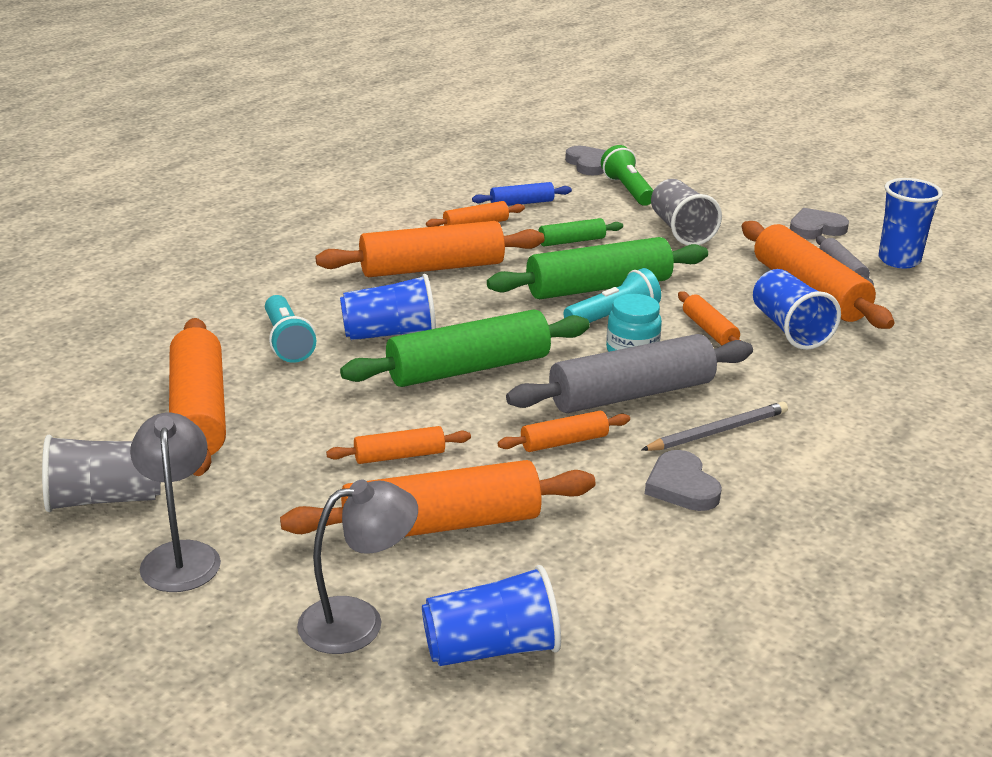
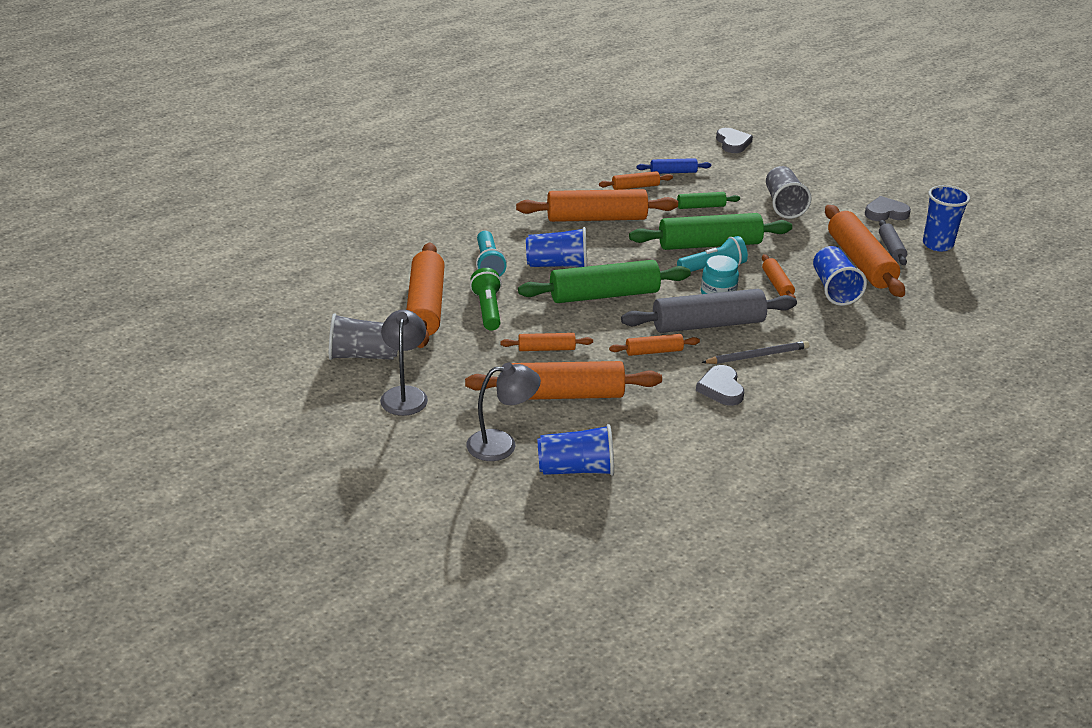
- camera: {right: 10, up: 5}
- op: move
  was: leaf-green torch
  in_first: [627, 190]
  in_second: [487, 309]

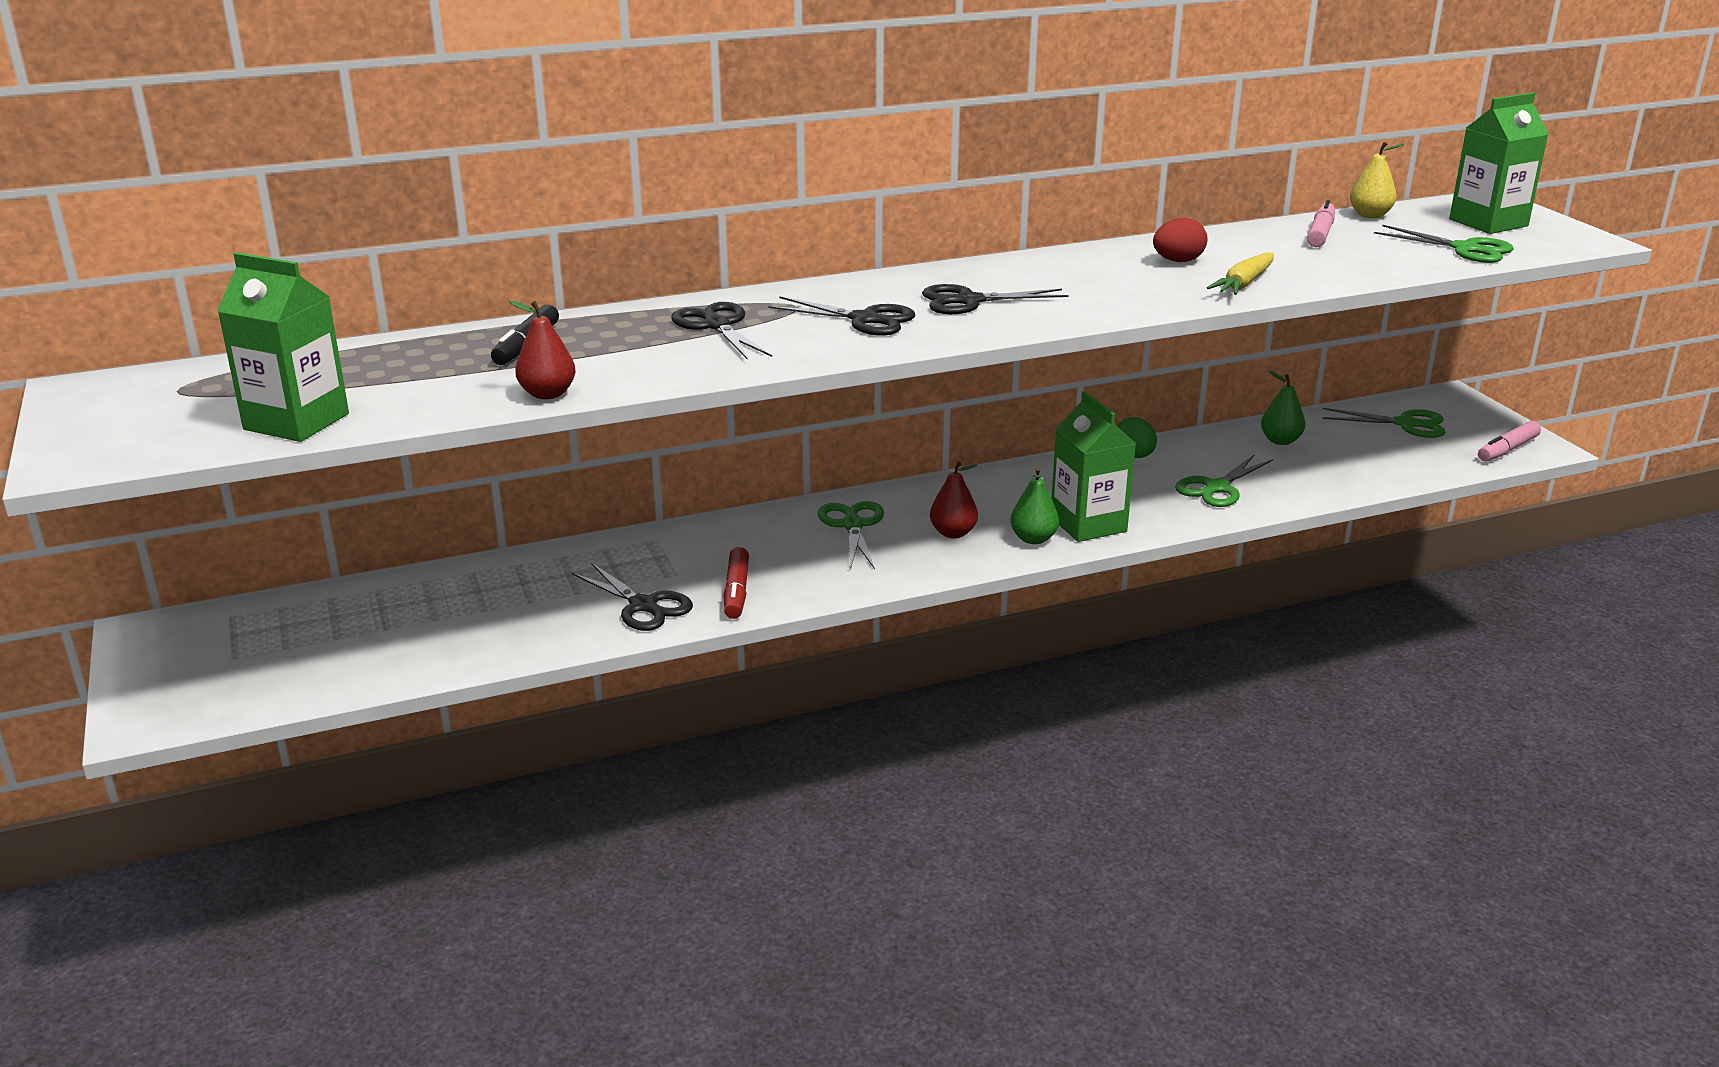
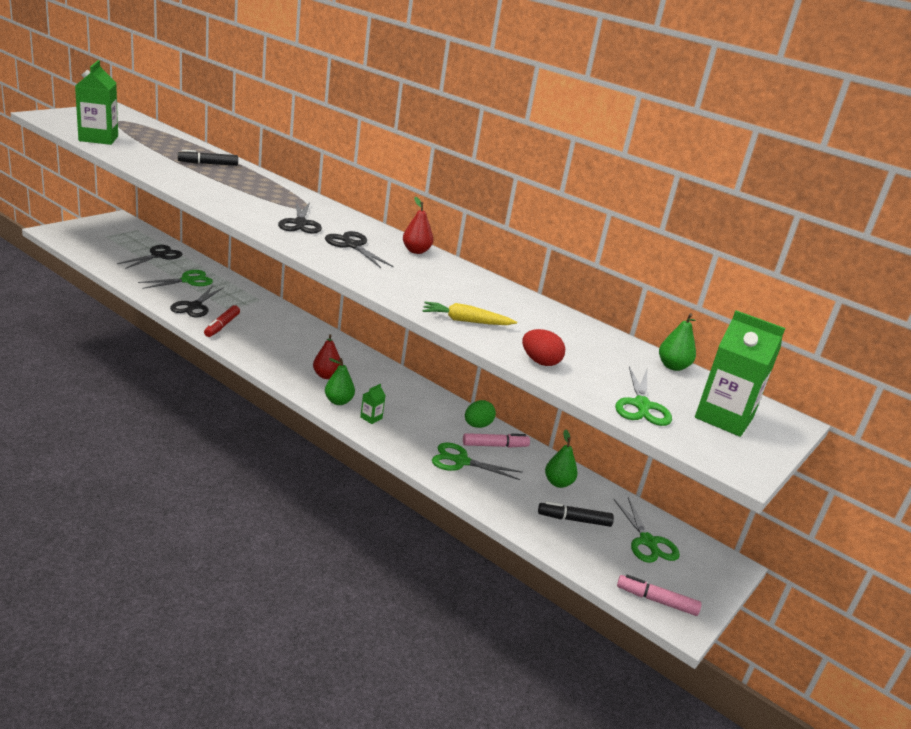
- camera: {right: 55, up: 0}
- op: recolor
  was: golden pear fruit
  now: leaf-green pear fruit
  in_first: [1370, 215]
  in_second: [672, 366]
- op: move
  was: rosy felt pen
  in_first: [1320, 233]
  in_second: [495, 445]
- op: move
  was: red toy egg
  in_first: [1177, 261]
  in_second: [540, 362]
- op: move
  was: red pear fruit
  in_first: [547, 394]
  in_second: [416, 251]
- op: move
  was: jet-black scissors
  in_first: [716, 325]
  in_second: [158, 255]
- op: resize
  was: leaf-green juice carton
  in_first: [1088, 524]
  in_second: [371, 418]
  ratio: 0.44
- op: move
  was: leaf-green scissors
  in_first: [852, 525]
  in_second: [188, 280]
- op: rotate
  was: red felt pen
  in_first: [736, 591]
  in_second: [222, 326]
  clockwise: -45
- op: insert
  now: jet-black felt pen
  in_second: [574, 520]

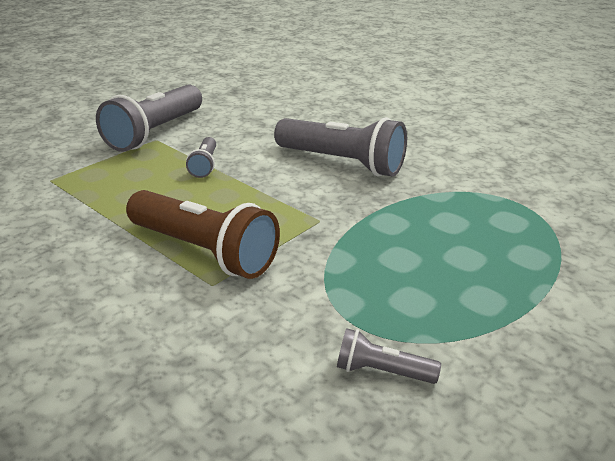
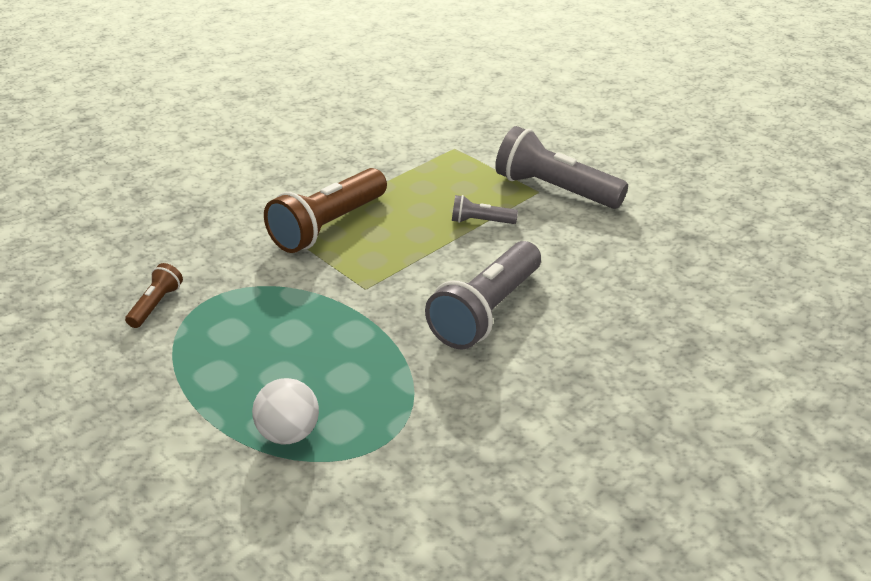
- camera: {right: 95, up: 5}
- op: recolor
  was: grey torch
  now: dark brown torch
  in_first: [381, 371]
  in_second: [156, 304]
- op: insert
  now: snow-white sphere
  in_second: [289, 433]

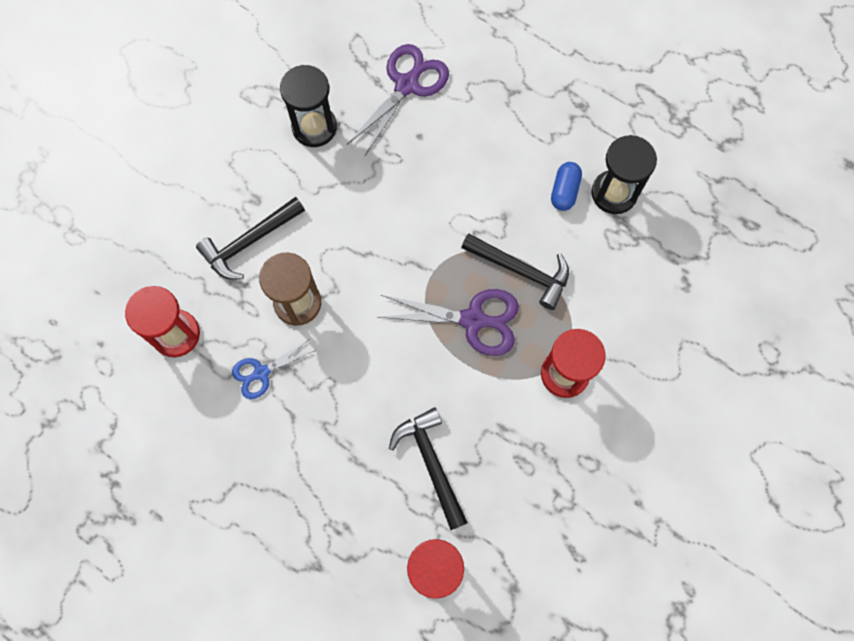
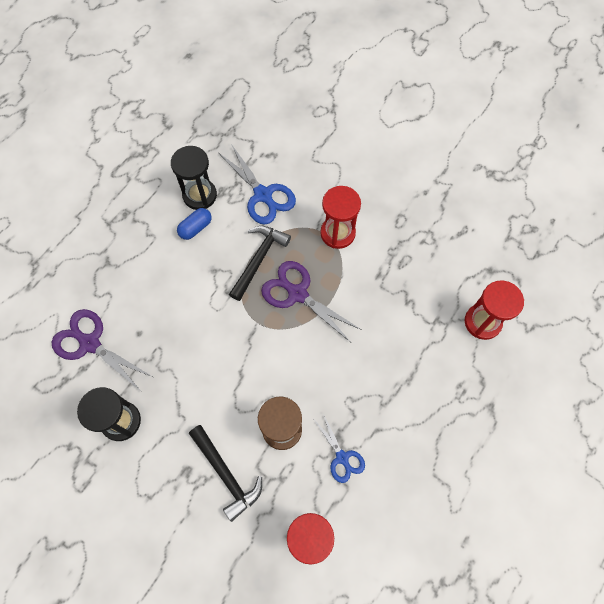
- camera: {right: -90, up: -5}
- op: rotate
  was: royal blue pill
  in_first: [564, 191]
  in_second: [195, 228]
  clockwise: -60
- op: rotate
  was: violet scissors
  in_first: [473, 320]
  in_second: [297, 293]
  clockwise: -60
- op: delete
  was: jet-black hammer
  in_first: [431, 463]
- op: insert
  now: royal blue scissors
  in_second: [263, 195]

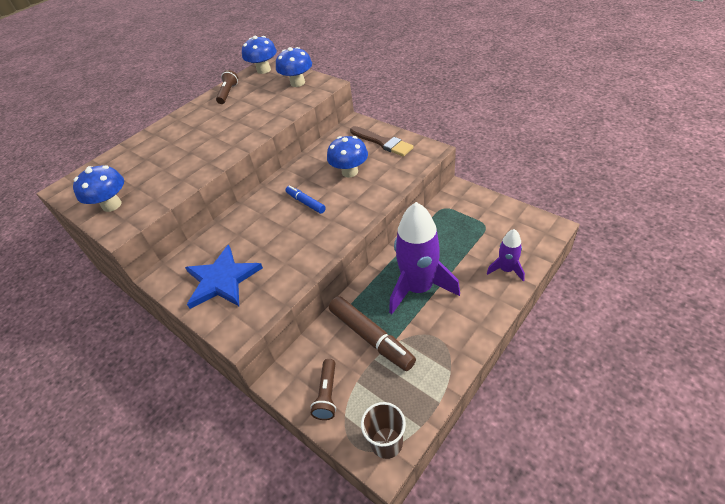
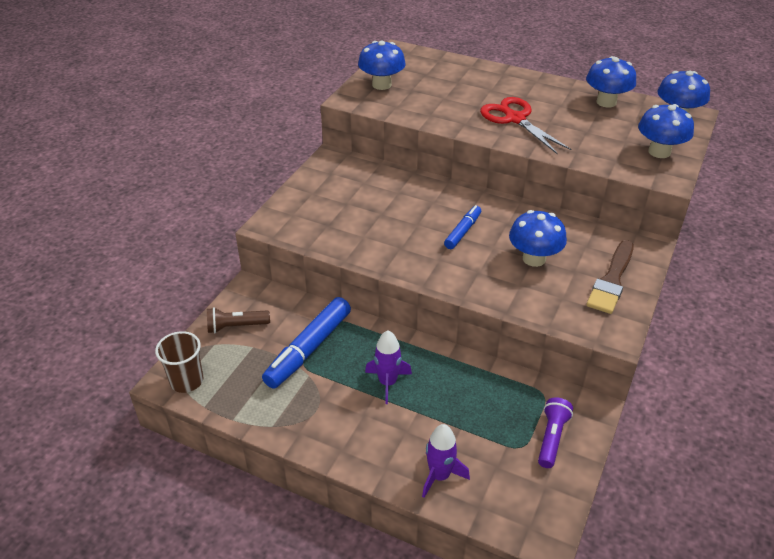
- camera: {right: 70, up: -5}
- op: replace
  was: dark brown torch
  now: royal blue fungus
  in_first: [228, 93]
  in_second: [606, 102]
- op: resize
  was: violet spaceship
  in_first: [418, 288]
  in_second: [387, 382]
  ratio: 0.51
- op: delete
  was: royal blue star shape
  in_first: [222, 279]
- op: recolor
  was: dark brown felt pen
  now: royal blue felt pen
  in_first: [371, 337]
  in_second: [308, 349]
- op: insert
  now: red scissors
  in_second: [515, 118]
- op: insert
  now: violet torch
  in_second: [552, 438]

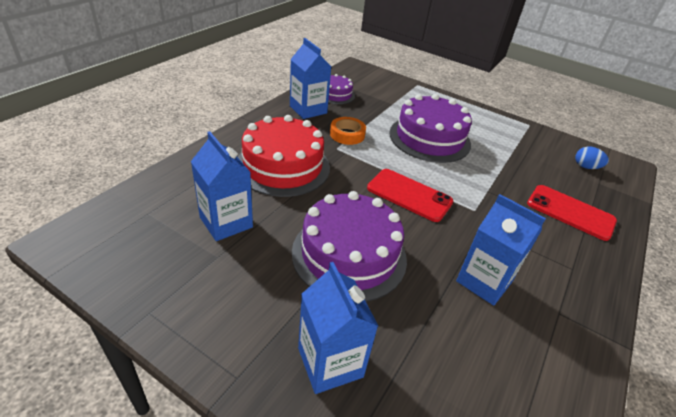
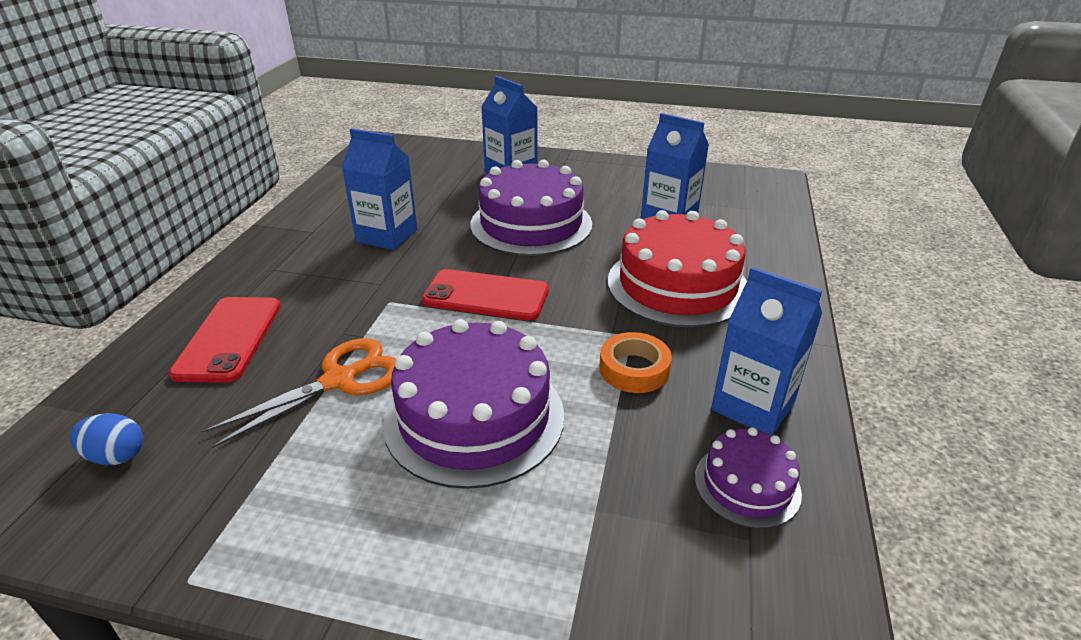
- camera: {right: 165, up: -5}
- op: rotate
  was: red mobile phone
  in_first: [570, 212]
  in_second: [229, 339]
  clockwise: 75
- op: insert
  now: orange scissors
  in_second: [339, 380]

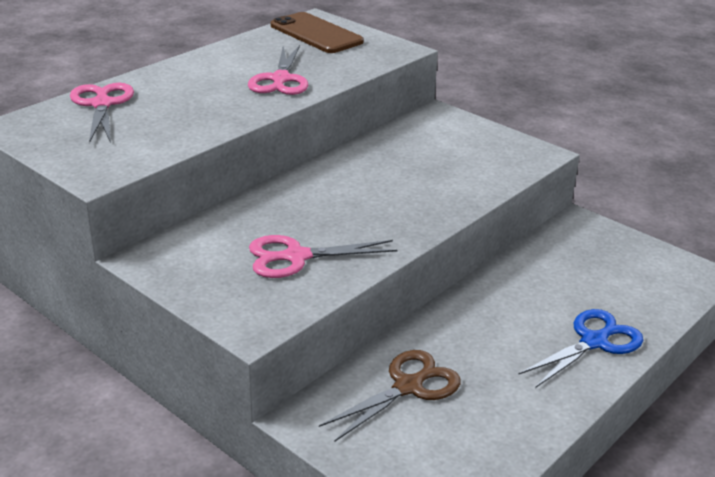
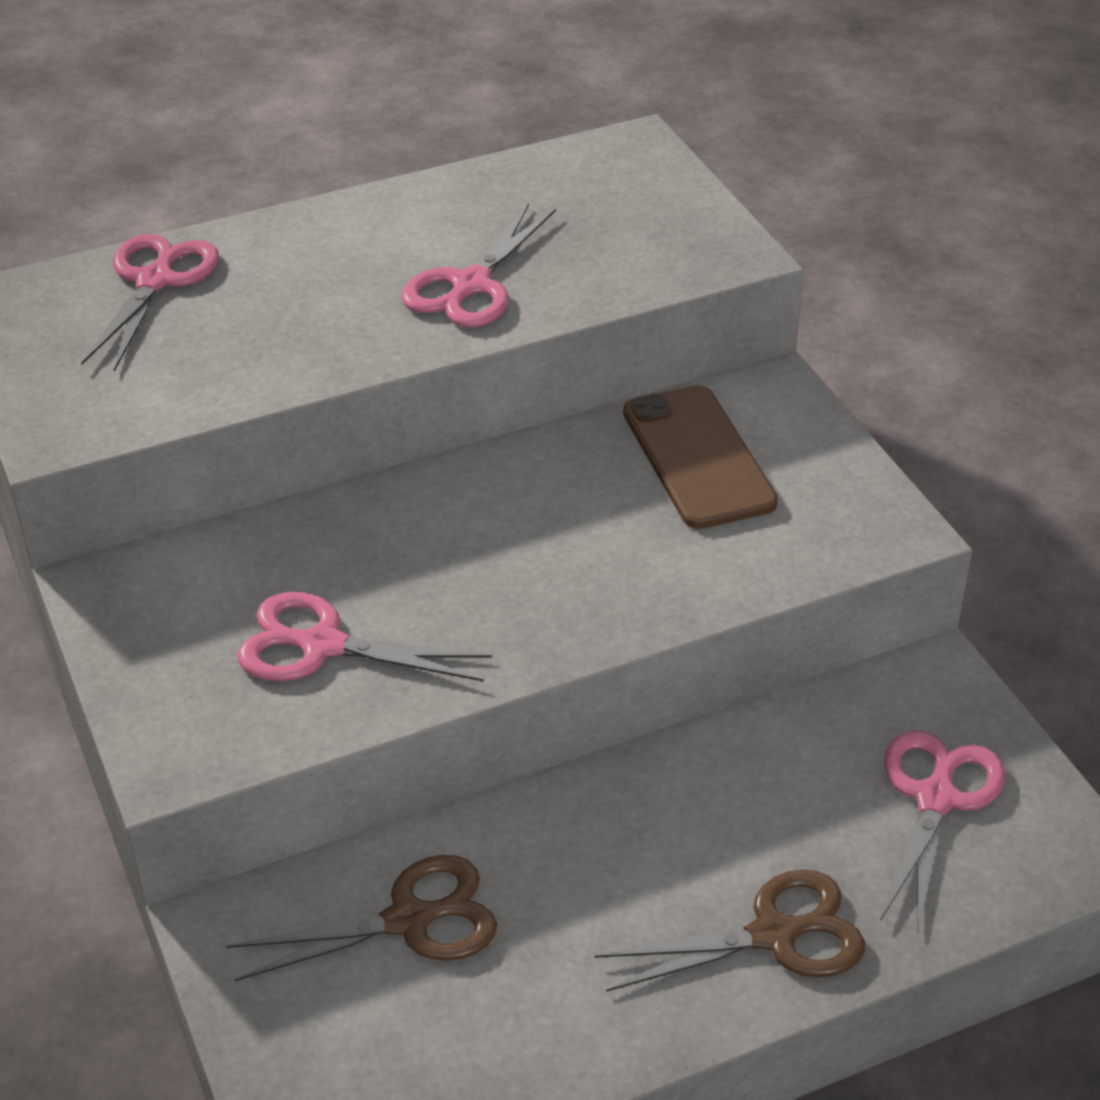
- camera: {right: 25, up: 10}
- op: move
  was: dark brown mobile phone
  in_first: [316, 34]
  in_second: [698, 457]
- op: recolor
  was: royal blue scissors
  now: dark brown scissors
  in_first: [594, 341]
  in_second: [774, 935]
- op: insert
  now: rosy scissors
  in_second: [935, 798]

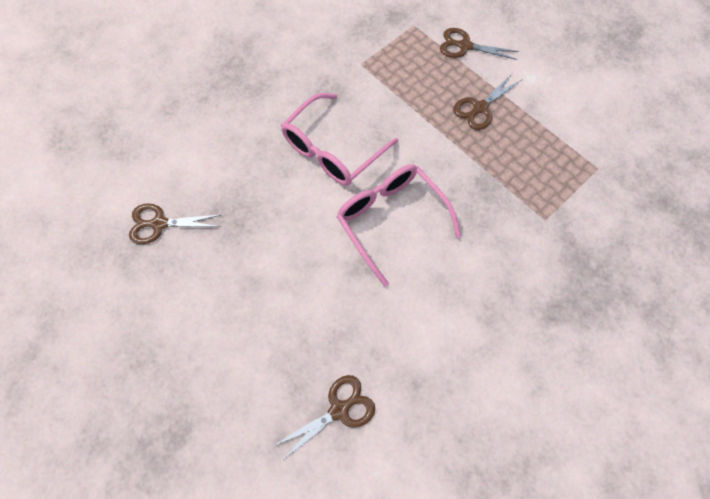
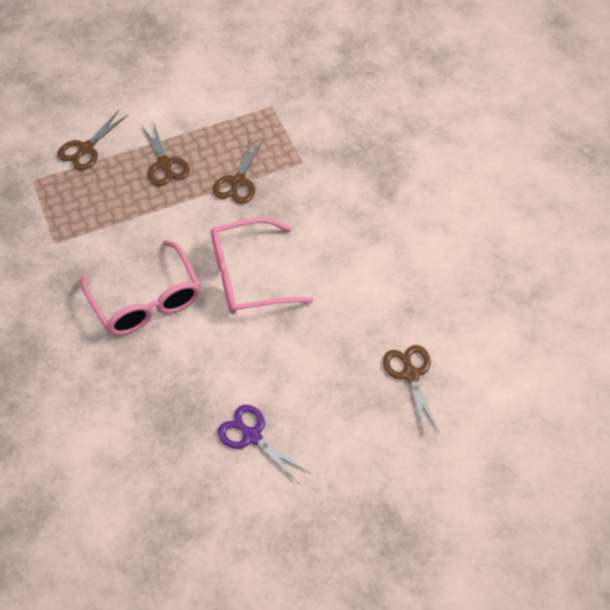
- camera: {right: -70, up: -10}
- op: move
  was: dark brown scissors
  in_first: [160, 224]
  in_second: [238, 181]
- op: insert
  now: violet scissors
  in_second: [252, 436]

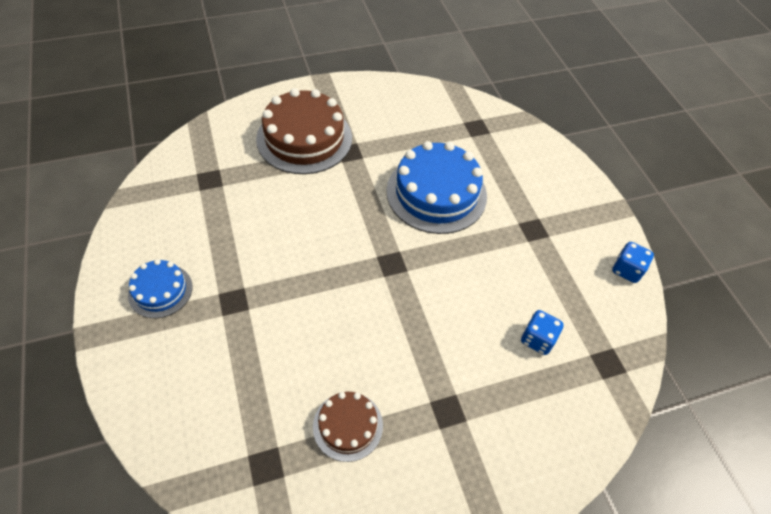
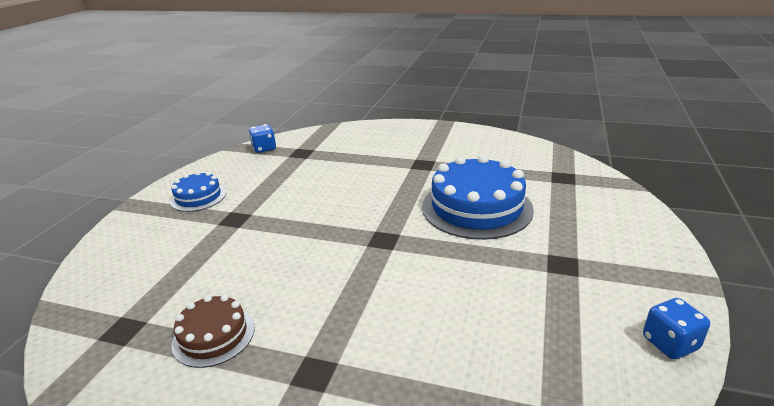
- camera: {right: 40, up: -25}
- op: delete
  was: dark brown gateau
  in_first: [304, 138]
- op: move
  was: royal blue die
  in_first: [537, 339]
  in_second: [264, 149]

